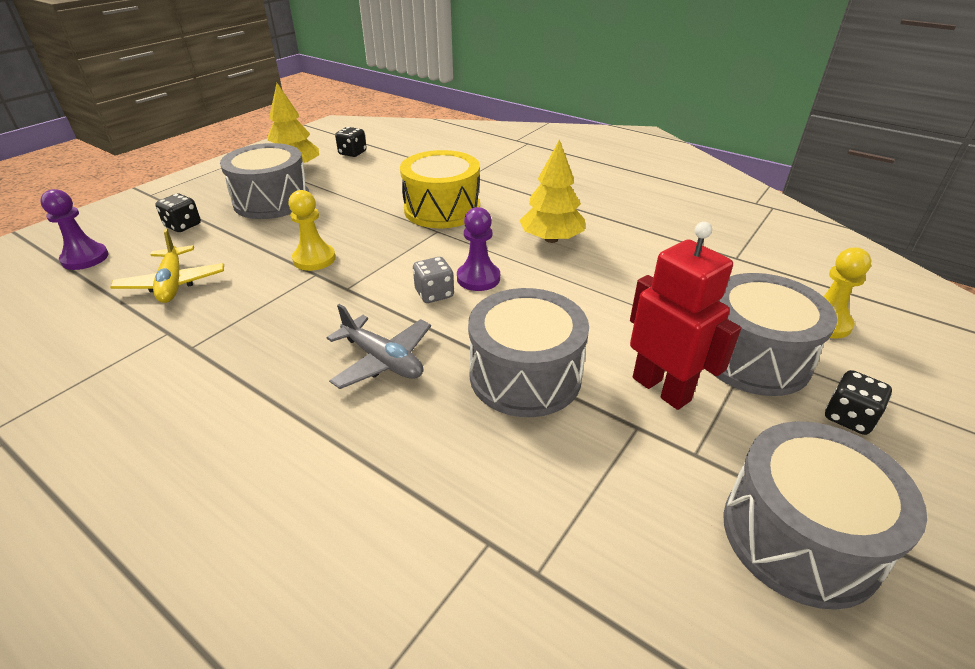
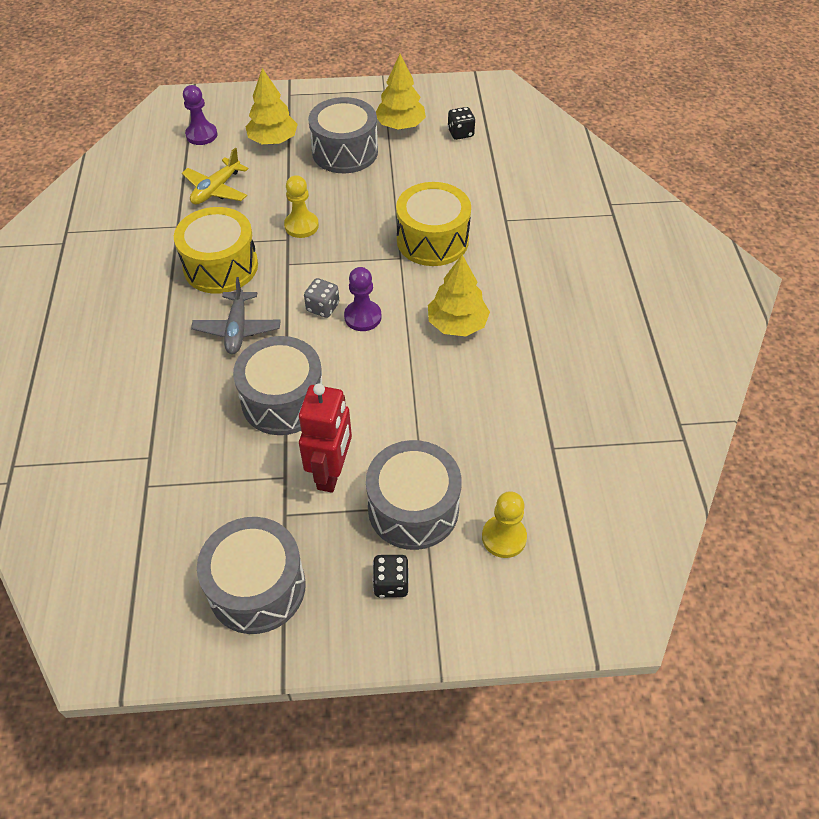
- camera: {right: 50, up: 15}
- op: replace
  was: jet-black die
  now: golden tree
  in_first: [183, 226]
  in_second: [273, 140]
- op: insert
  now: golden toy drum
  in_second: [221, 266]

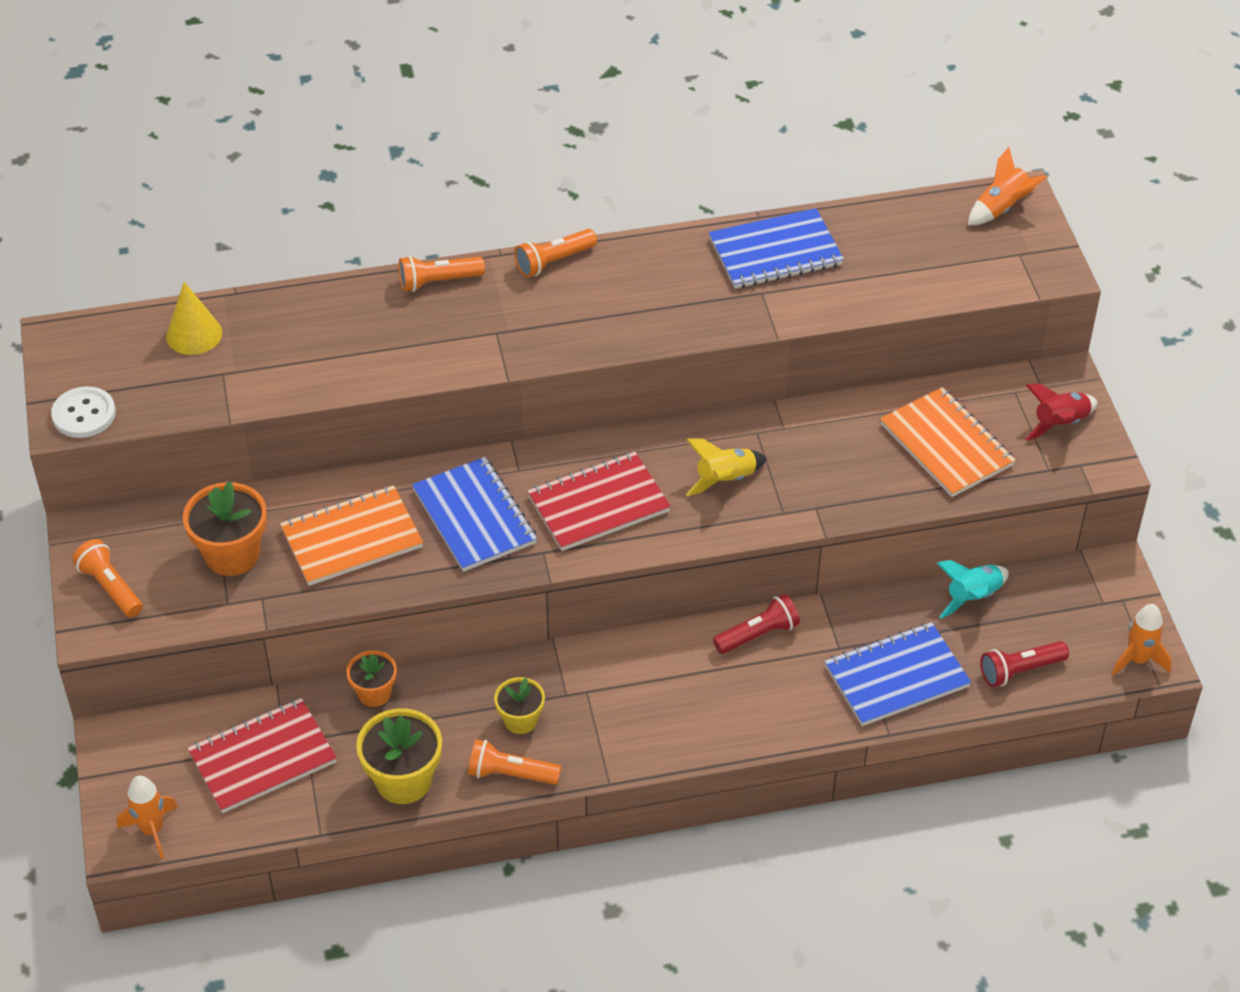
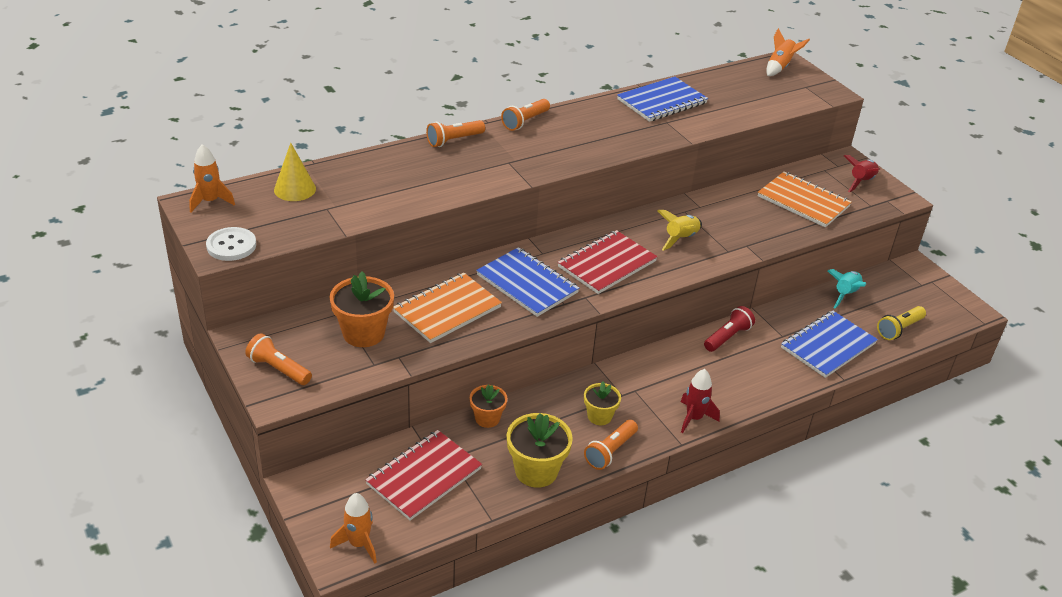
- camera: {right: -20, up: -10}
- op: move
  was: orange spaceship
  in_first: [1138, 660]
  in_second: [210, 201]
- op: recolor
  was: red torch
  now: golden torch
  in_first: [1020, 670]
  in_second: [899, 329]
- op: rotate
  was: orange torch
  in_first: [510, 774]
  in_second: [610, 451]
  clockwise: -45
- op: insert
  now: red spaceship
  in_second: [694, 418]

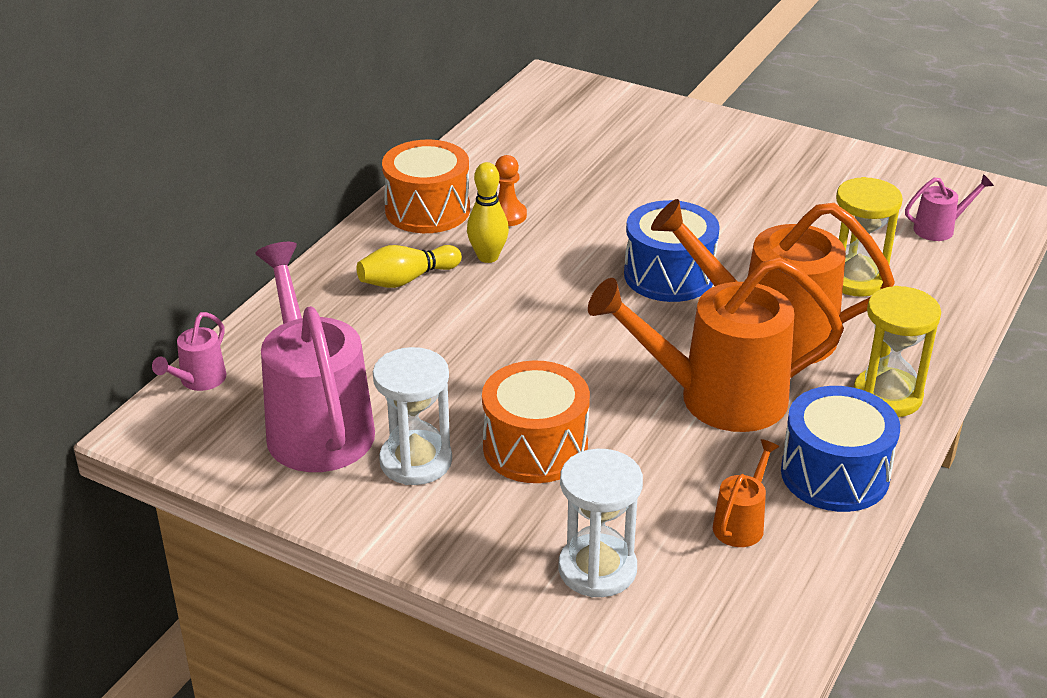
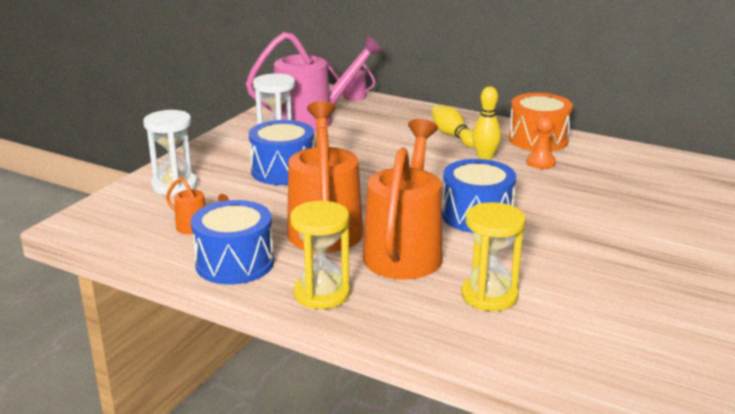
- camera: {right: 90, up: -10}
- op: delete
  was: rosy watering pot
  in_first: [940, 229]
- op: recolor
  was: orange toy drum
  now: royal blue toy drum
  in_first: [535, 447]
  in_second: [283, 171]

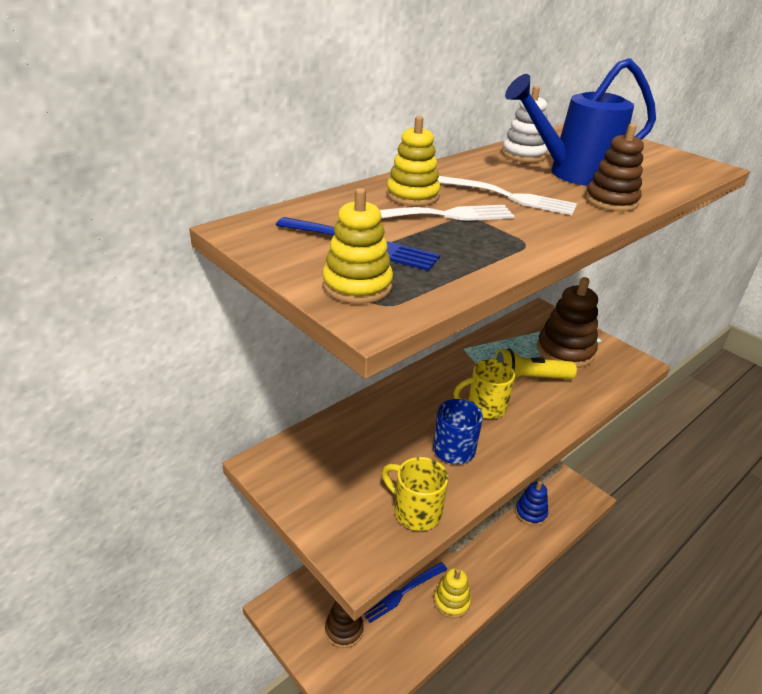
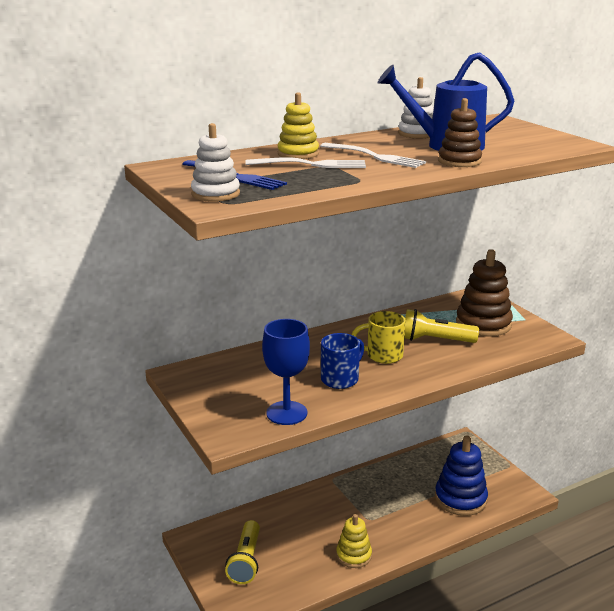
- camera: {right: 15, up: -10}
- op: recolor
  was: golden stacking toy
  now: snow-white stacking toy
  in_first: [357, 286]
  in_second: [215, 194]
- op: replace
  was: golden tea mug
  now: royal blue wine glass
  in_first: [415, 511]
  in_second: [286, 413]
- op: resize
  was: royal blue stacking toy
  in_first: [530, 513]
  in_second: [460, 499]
  ratio: 1.59
- op: delete
  was: royal blue dinner fork
  in_first: [401, 592]
- op: replace
  was: dark brown stacking toy
  now: golden torch
  in_first: [344, 630]
  in_second: [246, 561]

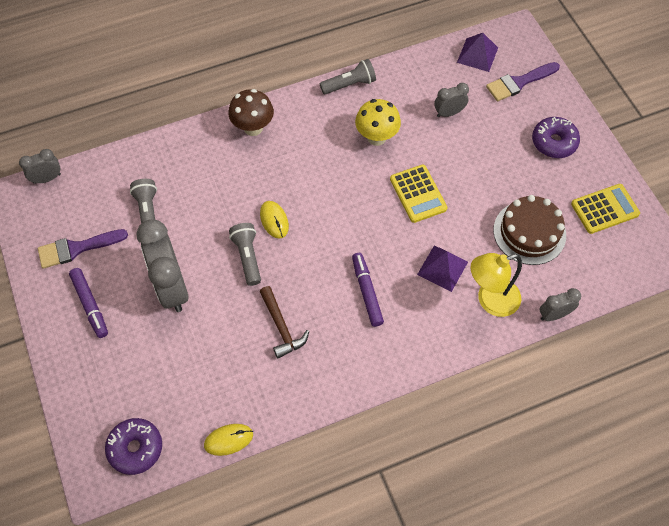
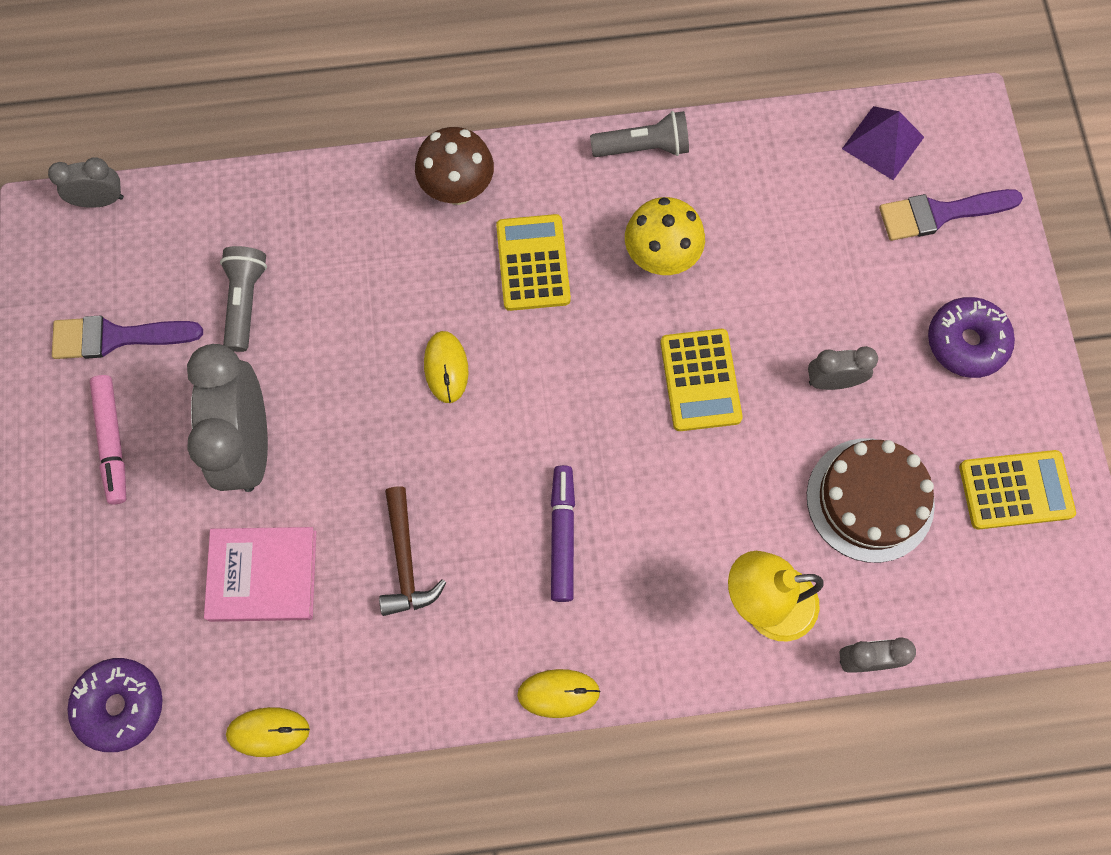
- camera: {right: 15, up: 10}
- op: move
  was: grey clock
  in_first: [449, 113]
  in_second: [832, 381]
- op: delete
  was: grey torch
  in_first: [247, 257]
- op: delete
  was: violet pyramid shape
  in_first: [442, 268]
- op: recolor
  was: violet felt pen
  now: rosy felt pen
  in_first: [90, 305]
  in_second: [112, 442]
- op: insert
  now: golden adding machine
  in_second: [533, 263]
- op: insert
  now: rosy book
  in_second: [263, 576]
- op: insert
  now: golden computer mouse
  in_second: [558, 693]

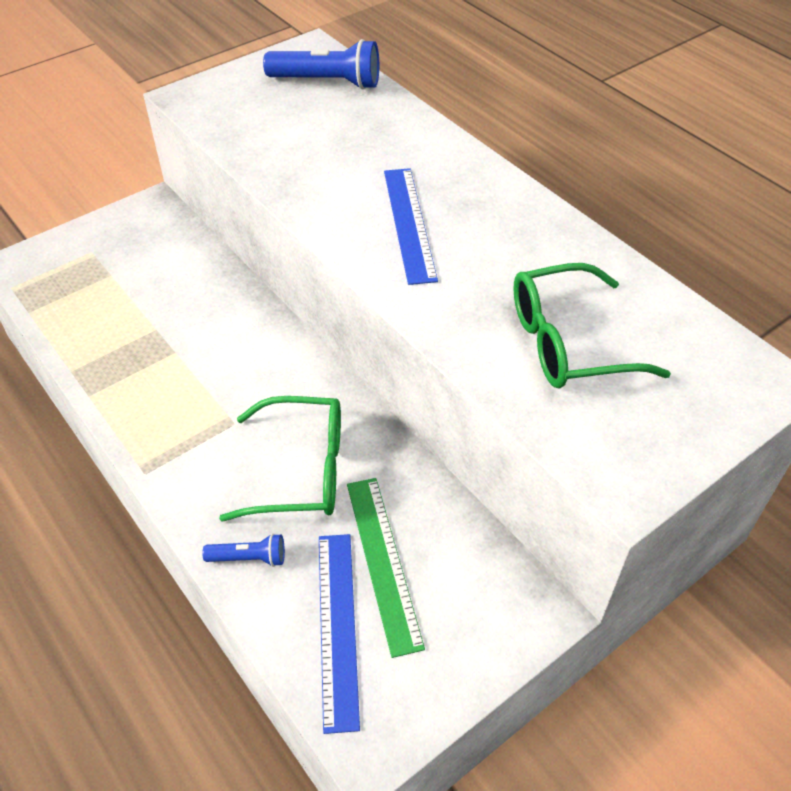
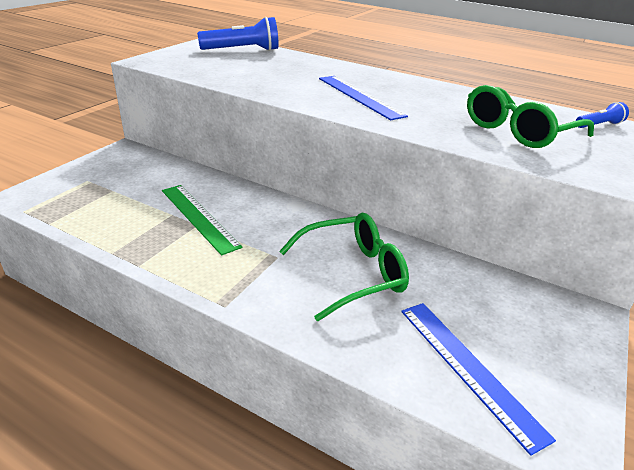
- camera: {right: -25, up: -15}
- op: move
  was: leaf-green straightedge
  in_first: [383, 562]
  in_second: [198, 217]
- op: move
  was: royal blue torch
  in_first: [249, 558]
  in_second: [598, 125]

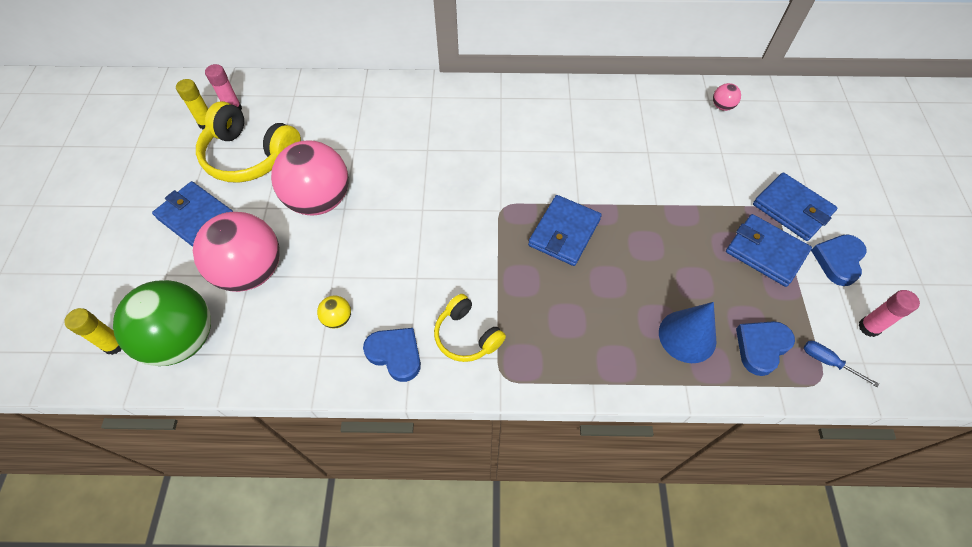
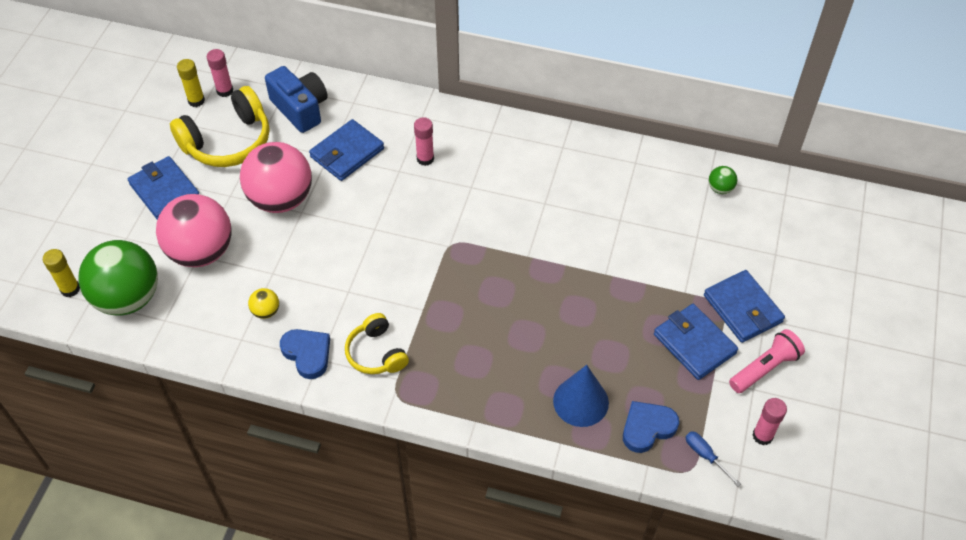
- camera: {right: 15, up: -5}
- op: recolor
  was: rosy sphere
  now: leaf-green sphere
  in_first: [722, 106]
  in_second: [720, 188]
- op: rotate
  was: golden headset
  in_first: [250, 156]
  in_second: [228, 142]
  clockwise: -75
- op: move
  was: royal blue wallet
  in_first: [564, 232]
  in_second: [347, 153]
- op: replace
  was: royal blue love heart
  now: rosy torch
  in_first: [838, 260]
  in_second: [764, 368]
- op: insert
  now: royal blue camera
  in_second: [300, 109]
- op: insert
  now: rosy stick of glue
  in_second: [425, 159]

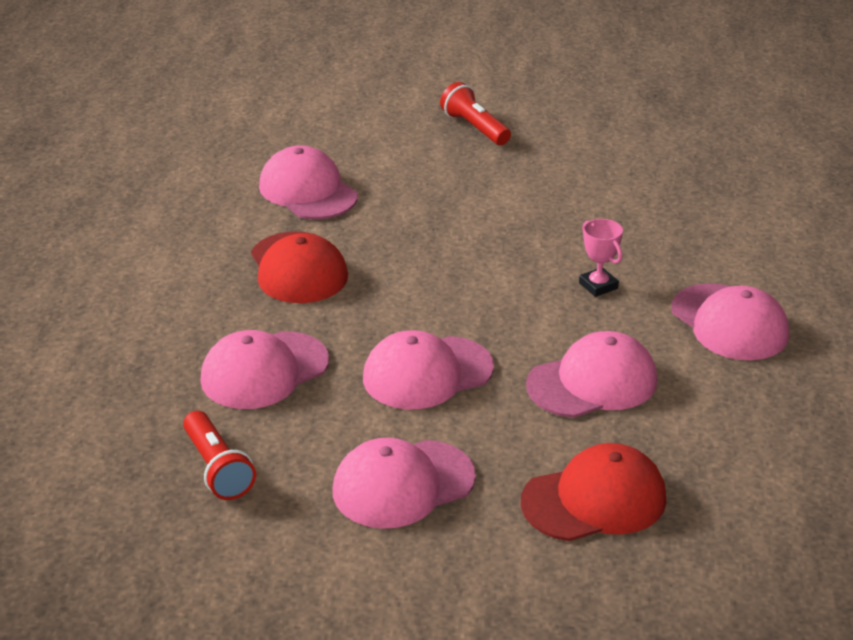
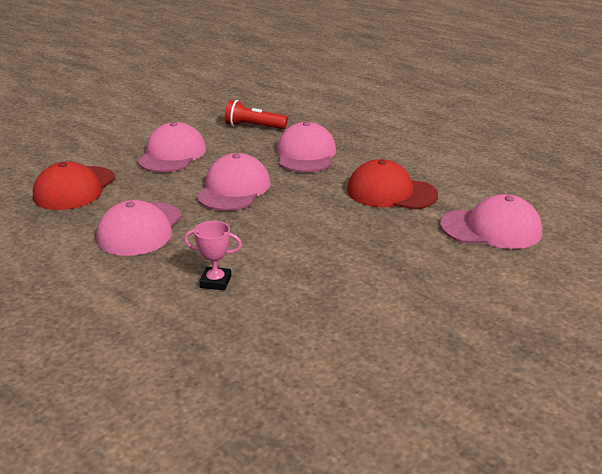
- camera: {right: 130, up: -5}
- op: delete
  was: red torch
  in_first: [474, 128]
- op: delete
  was: rosy baseball cap
  in_first: [729, 323]

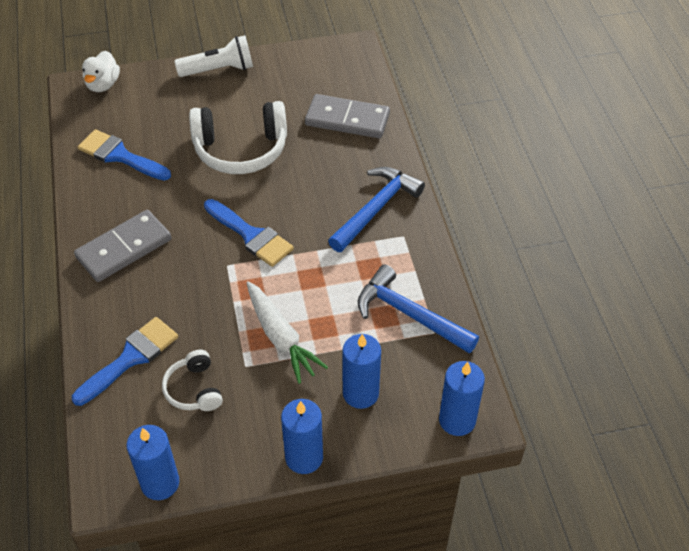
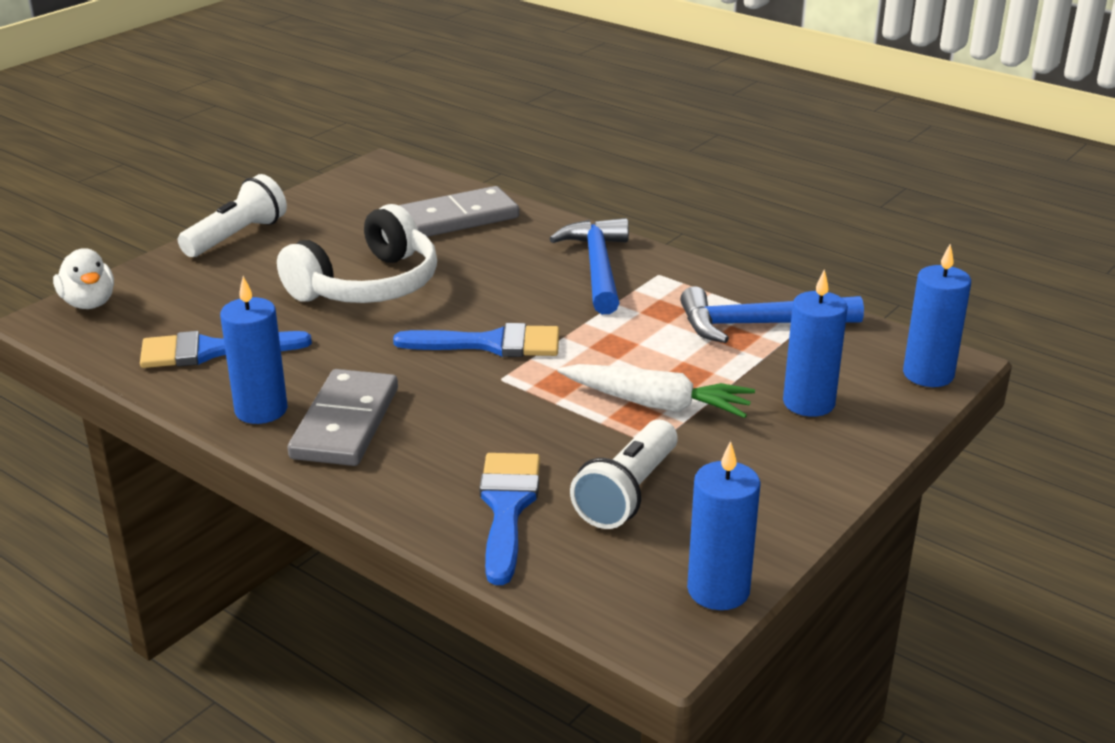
- camera: {right: -40, up: -20}
- op: replace
  was: snow-white headset
  now: snow-white torch
  in_first: [194, 389]
  in_second: [627, 493]
- op: move
  was: royal blue candle
  in_first: [304, 457]
  in_second: [261, 410]

